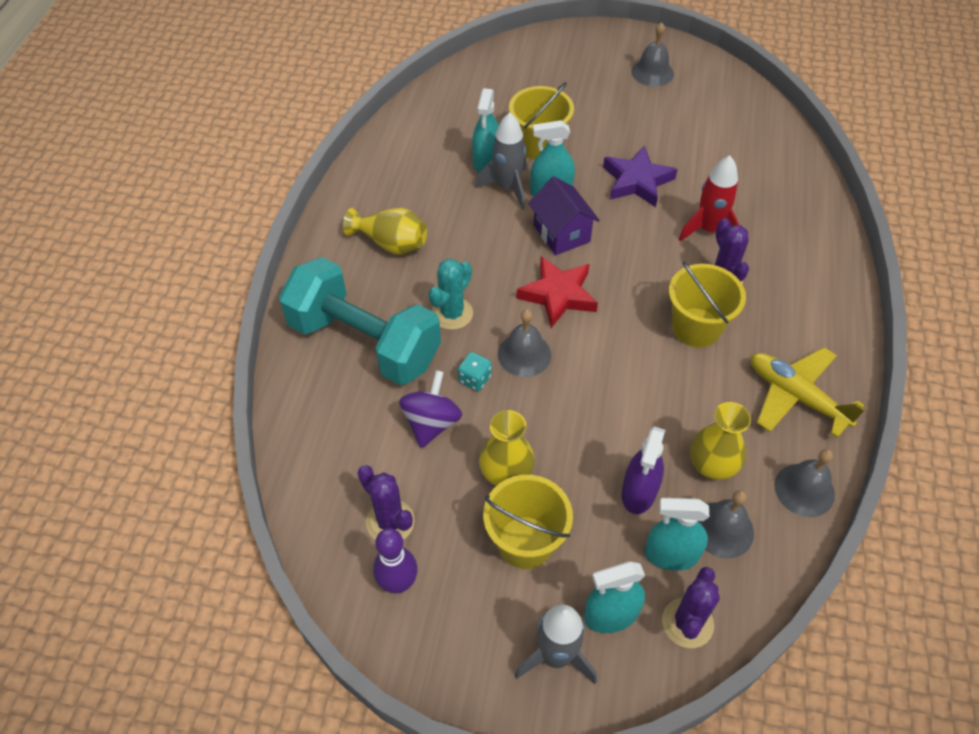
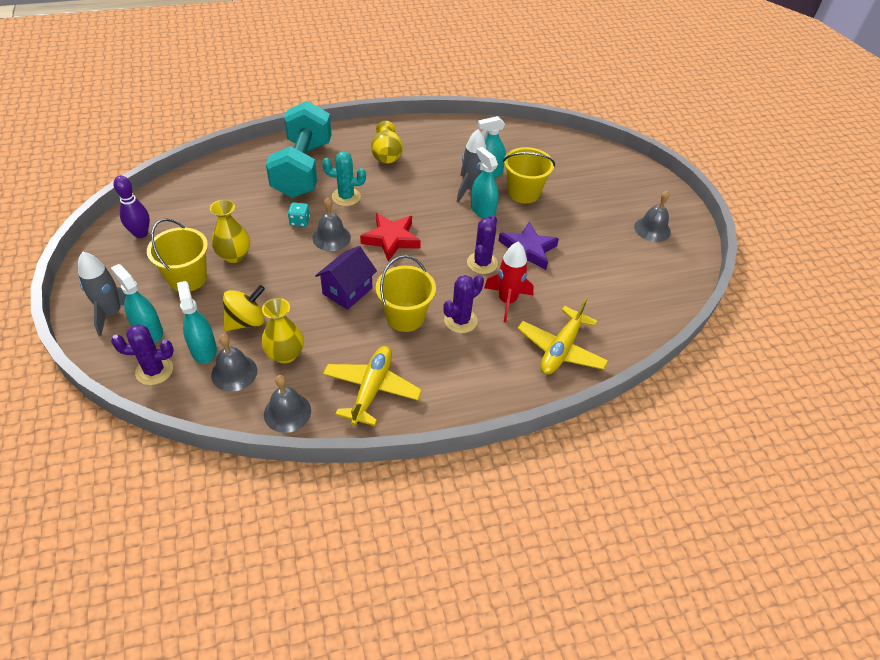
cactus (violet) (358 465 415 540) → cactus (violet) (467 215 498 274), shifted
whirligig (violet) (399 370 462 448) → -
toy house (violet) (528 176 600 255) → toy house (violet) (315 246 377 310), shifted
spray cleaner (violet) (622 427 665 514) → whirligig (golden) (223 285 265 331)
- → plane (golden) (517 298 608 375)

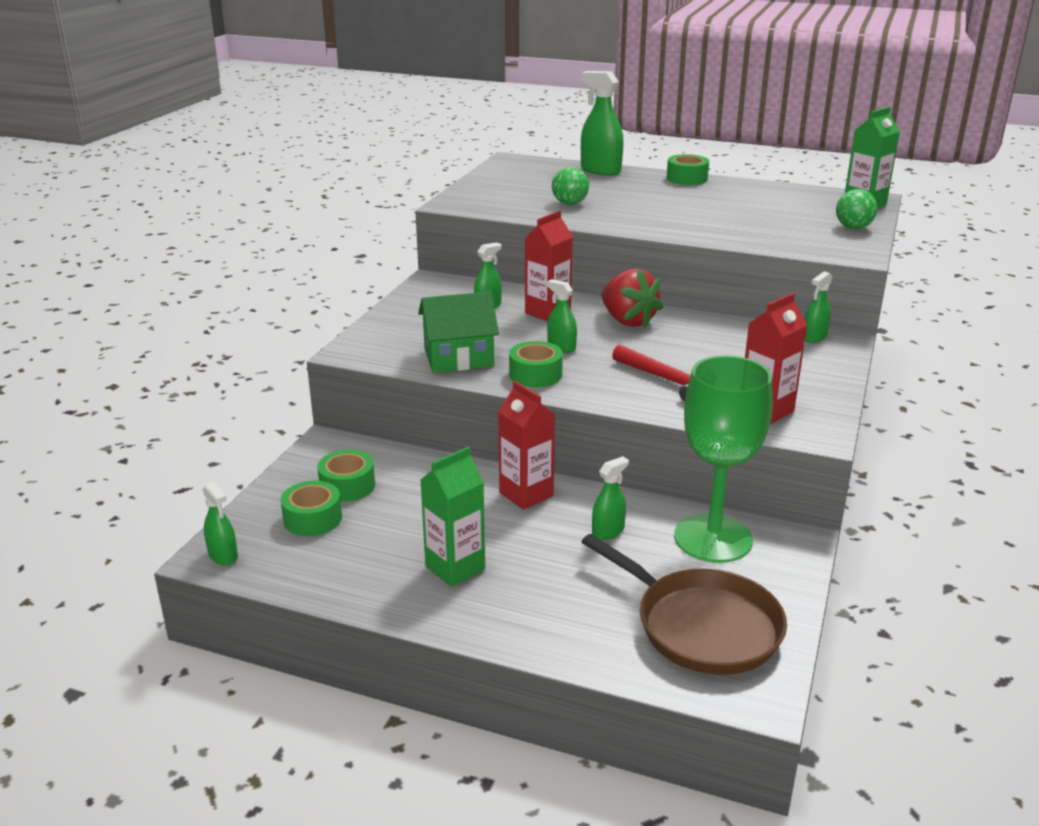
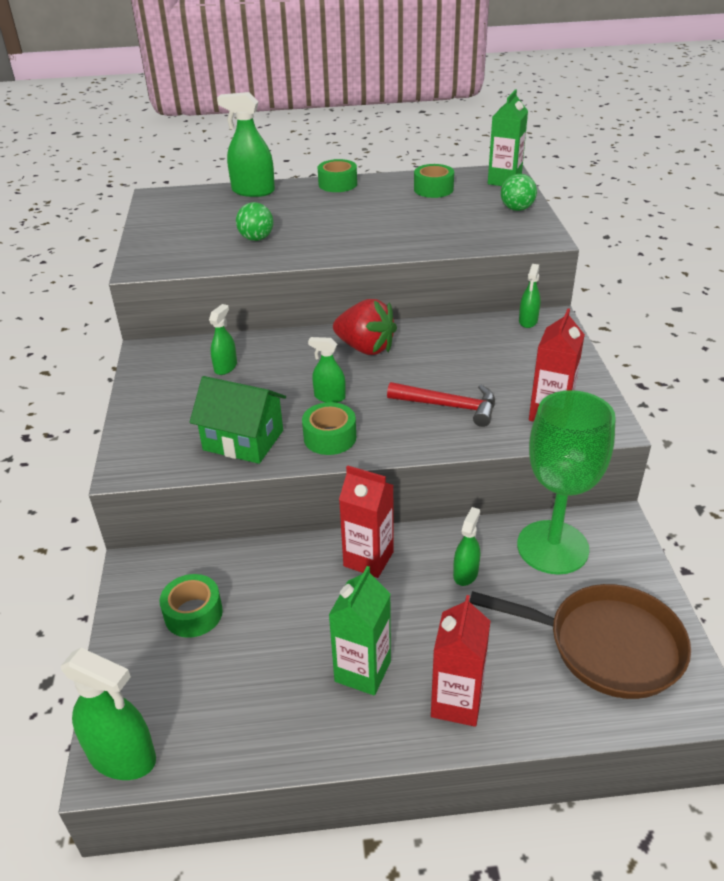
spray cleaner (leaf-green) (203 482 238 566) → spray cleaner (leaf-green) (61 648 156 780), x1.74
roll of tape (leaf-green) (281 481 342 536) → roll of tape (leaf-green) (414 164 454 198), shifted
toy house (leaf-green) (418 291 499 373) → toy house (leaf-green) (190 376 286 464), 60 degrees clockwise
carton (crimson) (525 211 573 322) → carton (crimson) (431 595 490 727), shifted

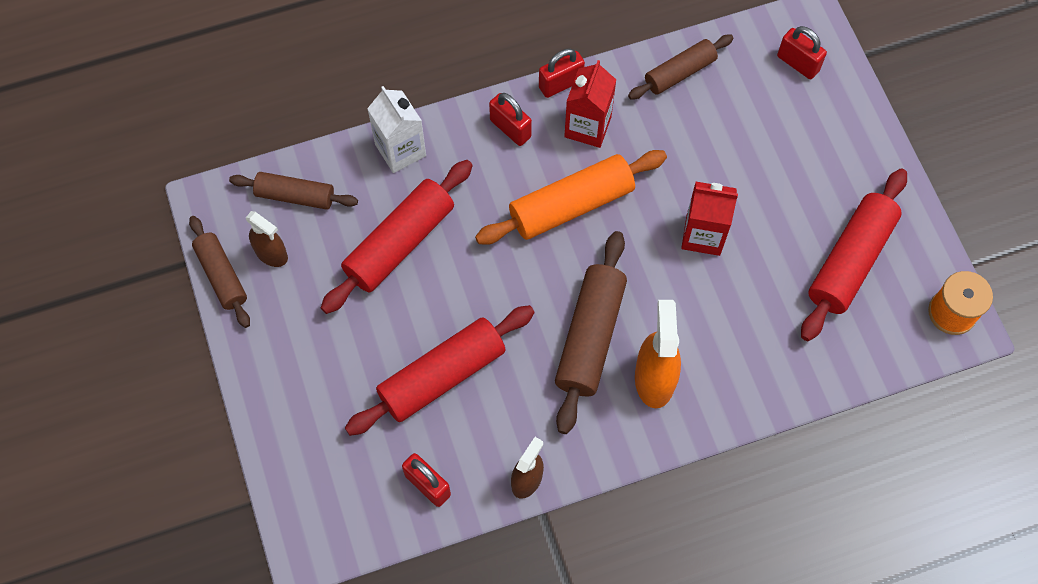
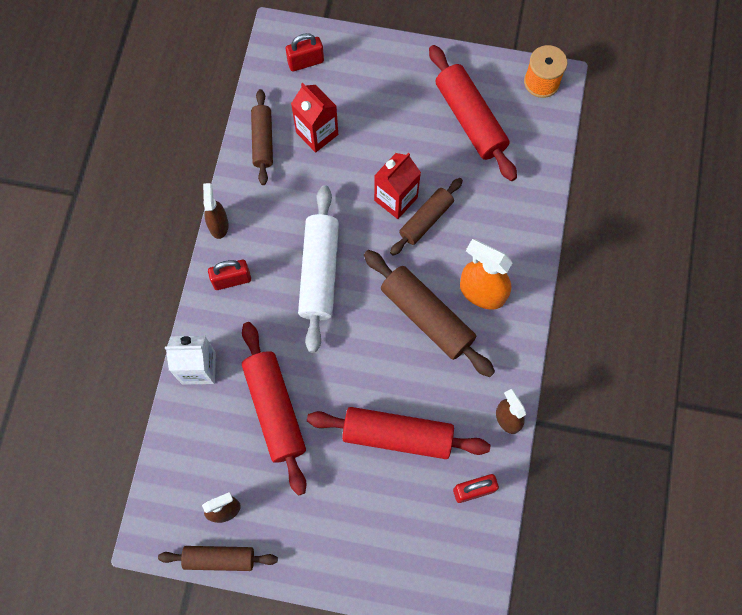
pastry roller (russet) (229 172 358 210) → pastry roller (russet) (390 178 463 256), shifted
pastry roller (crimson) (345 305 535 436) → pastry roller (crimson) (307 407 490 459), 75 degrees counterclockwise
pastry roller (orange-coloured) (475 150 667 245) → pastry roller (pure white) (298 185 339 353)
lock (crimson) (539 49 585 98) → spray cleaner (russet) (203 183 229 239)
carton (crimson) (564 60 616 148) → carton (crimson) (291 83 338 153), shifted

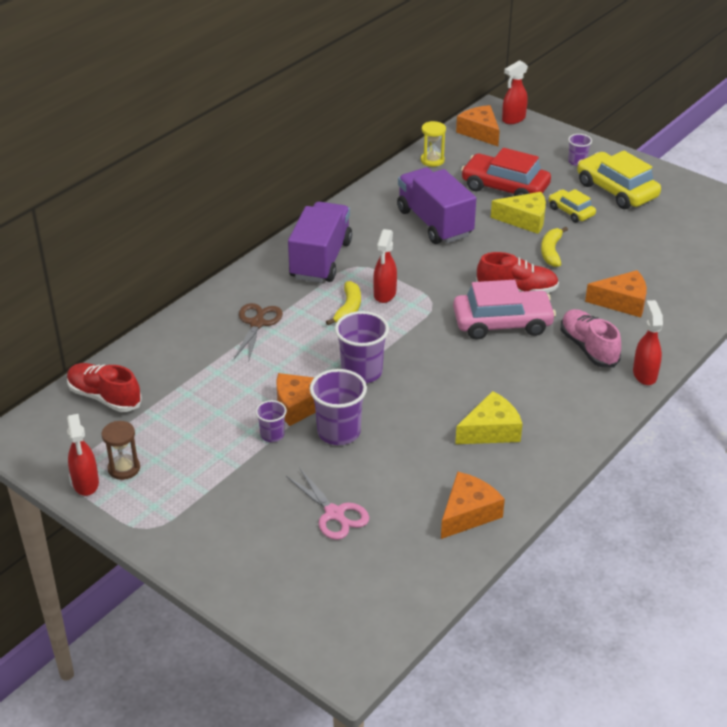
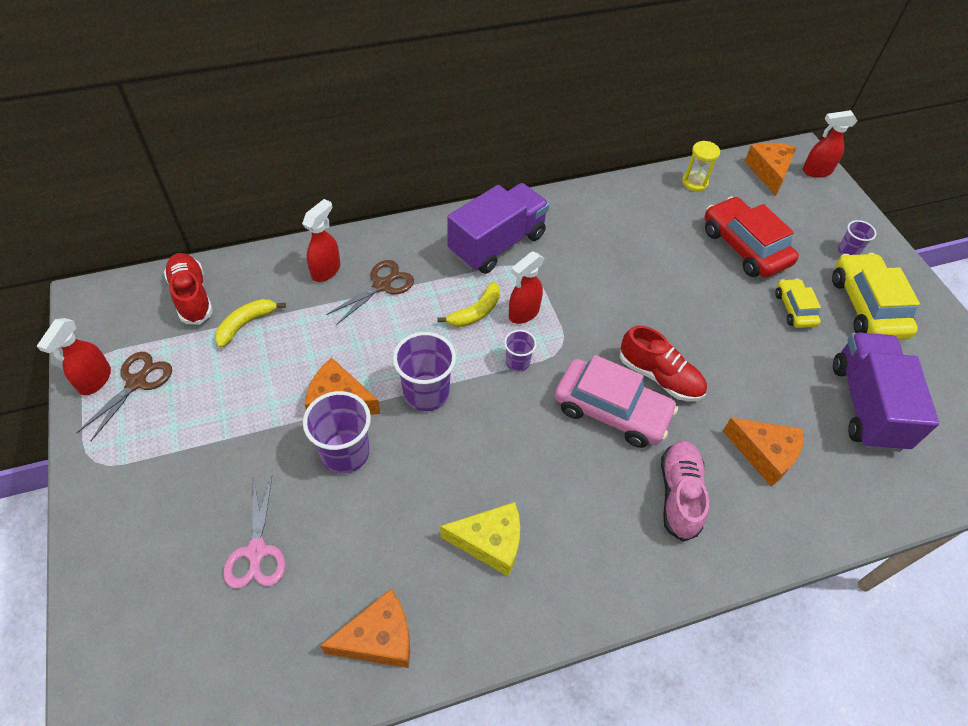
sandglass (russet) (102 421 140 480) → shears (russet) (76 352 172 441)
tumbler (violet) (255 400 287 442) → tumbler (violet) (504 330 537 372), shifted
toy truck (violet) (397 168 476 244) → toy truck (violet) (833 333 939 452), shifted
cheese (golden) (491 192 546 234) → -
toy banana (golden) (541 227 568 267) → toy banana (golden) (215 299 286 348), shifted
spray cleaner (crimson) (633 300 663 385) → spray cleaner (crimson) (302 199 340 282), shifted

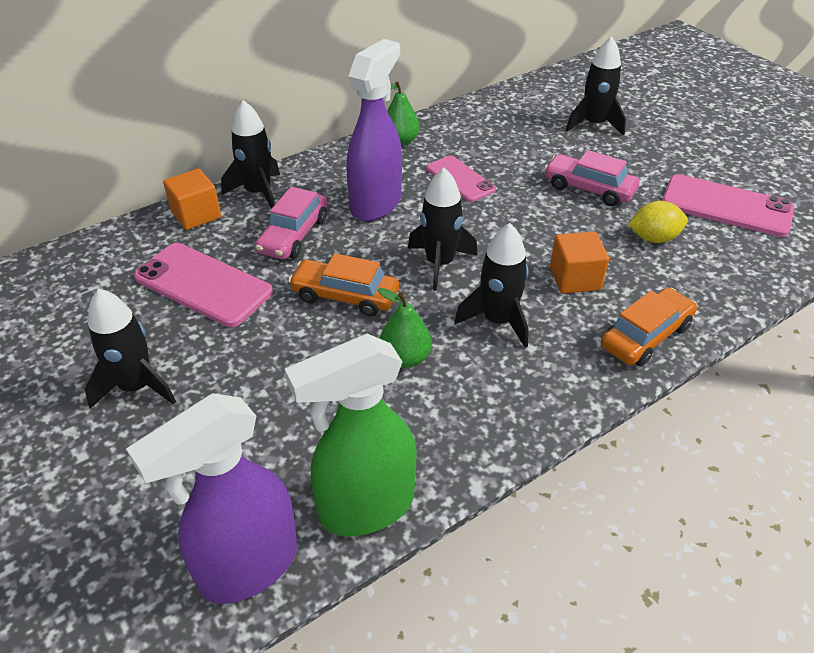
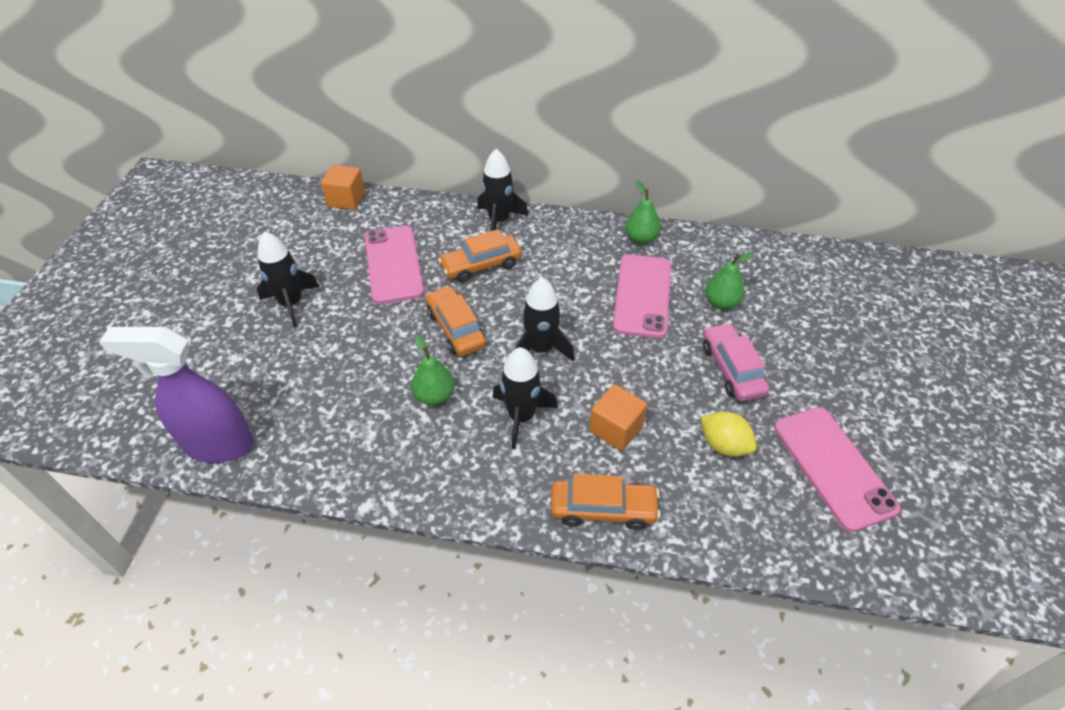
cube (orange-coloured) (163 169 221 230) → cube (orange-coloured) (321 165 365 210), shifted
toy car (rose-pink) (255 187 328 260) → toy car (orange-coloured) (438 229 522 282)
spray cleaner (leaf-green) (285 334 417 536) → -
spray cleaner (violet) (347 39 402 221) → -
mobile phone (rose-pink) (426 156 496 202) → mobile phone (rose-pink) (613 254 671 338), x1.56
rocket (jet-black) (566 37 626 136) → -
- → toy pear (leaf-green) (705 252 756 310)

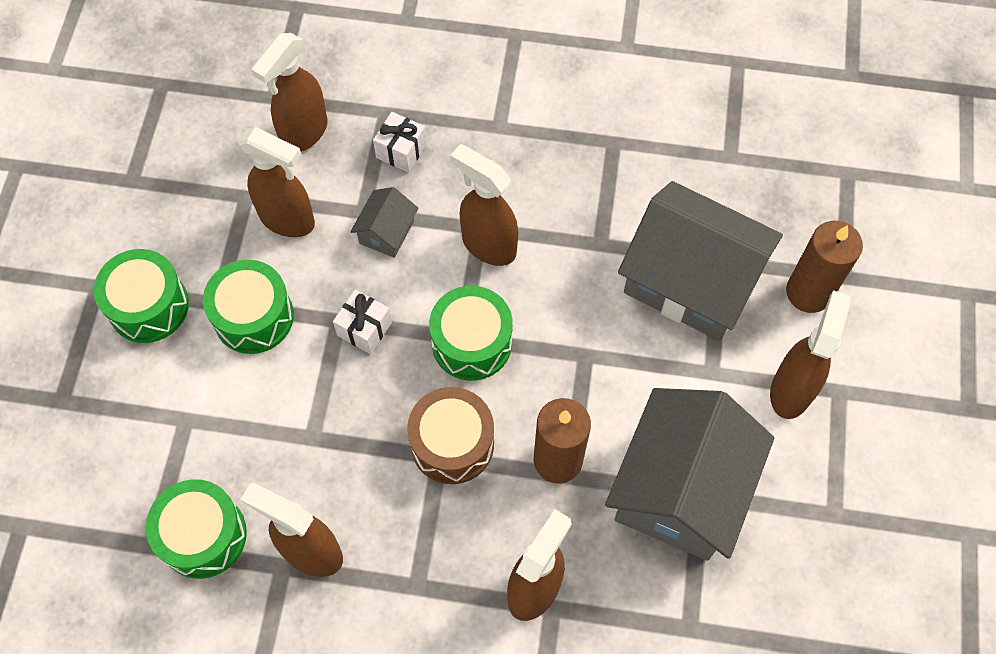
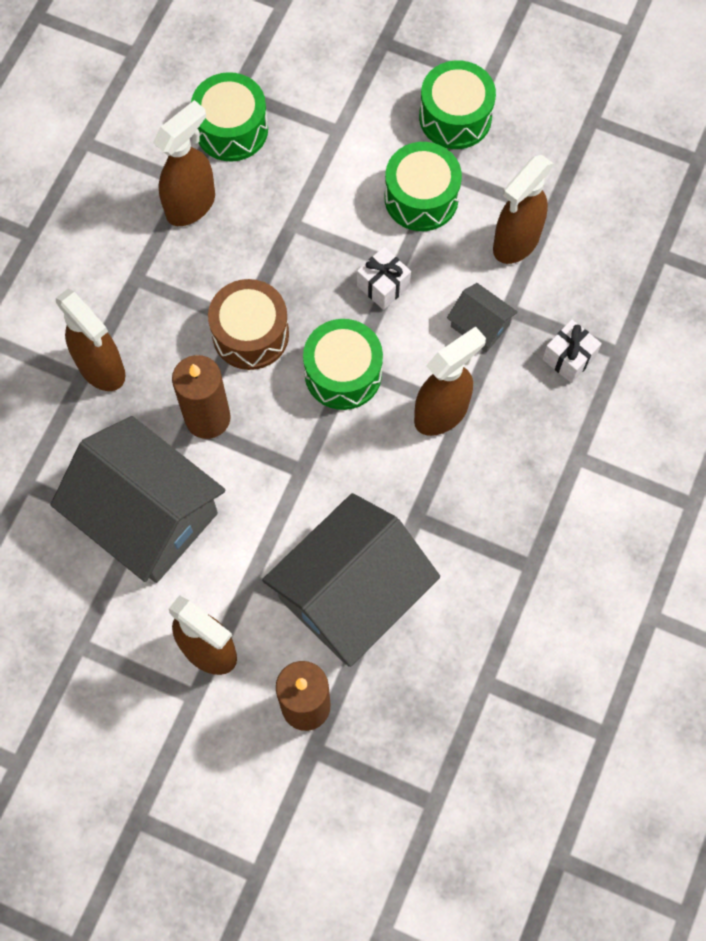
spray cleaner (russet) (251 33 328 152) → -

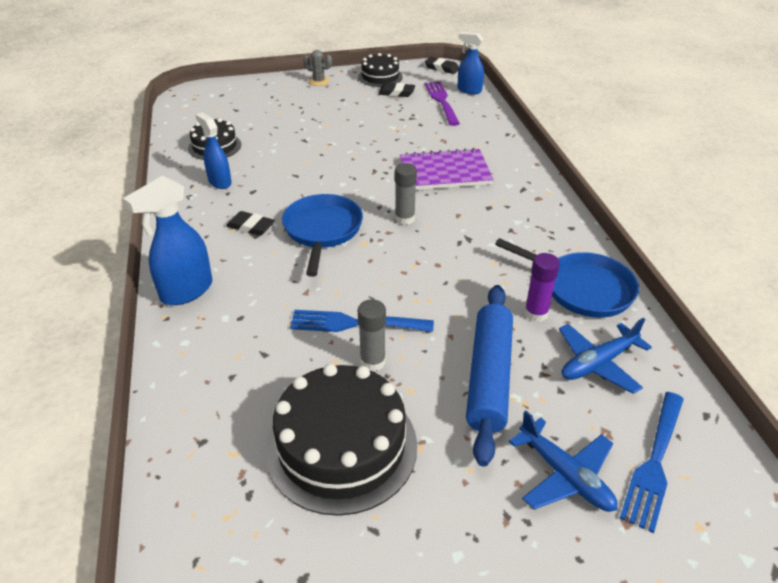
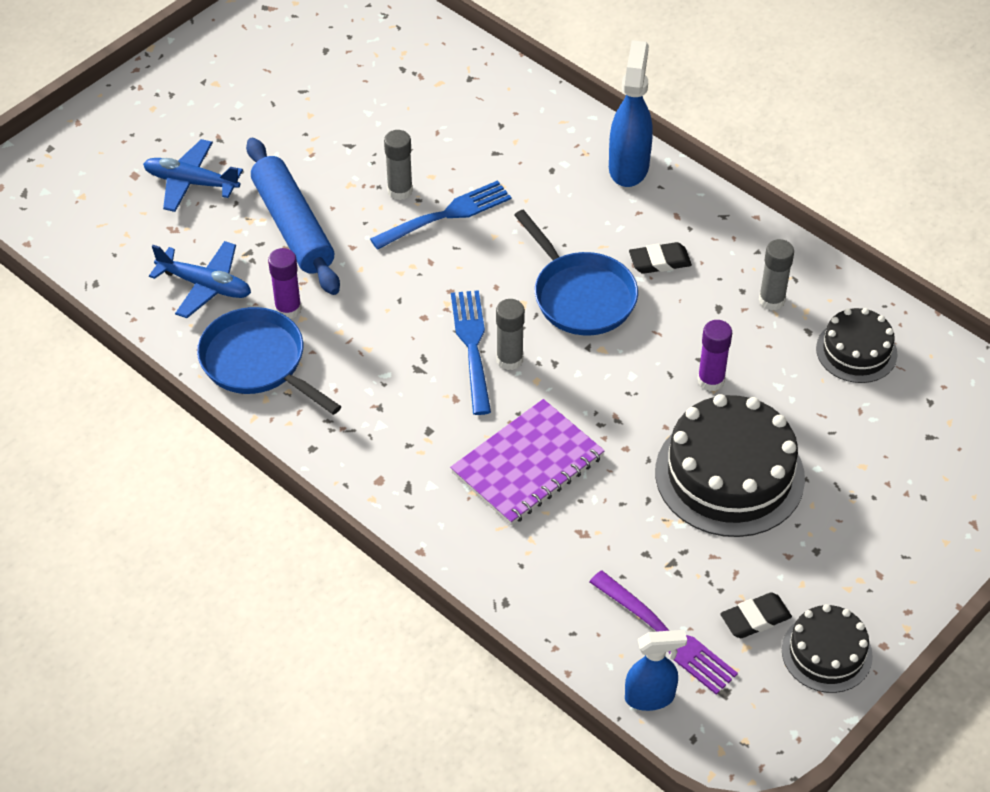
spray cleaner (cobalt) (196 113 232 189) → glue (ash-grey) (759 239 794 310)
layer cake (jet-black) (265 364 417 516) → layer cake (jet-black) (655 394 805 537), shifted
cactus (ash-grey) (303 50 332 86) → -
pencil eraser (jet-black) (425 57 459 74) → -
pan (cobalt) (495 238 639 318) → pan (cobalt) (197 307 342 415), 45 degrees clockwise
plane (cobalt) (559 317 652 394) → plane (cobalt) (149 241 251 318), 90 degrees clockwise
fork (cobalt) (620 392 684 533) → fork (cobalt) (451 290 491 415), shifted
- → glue (violet) (697 320 732 391)

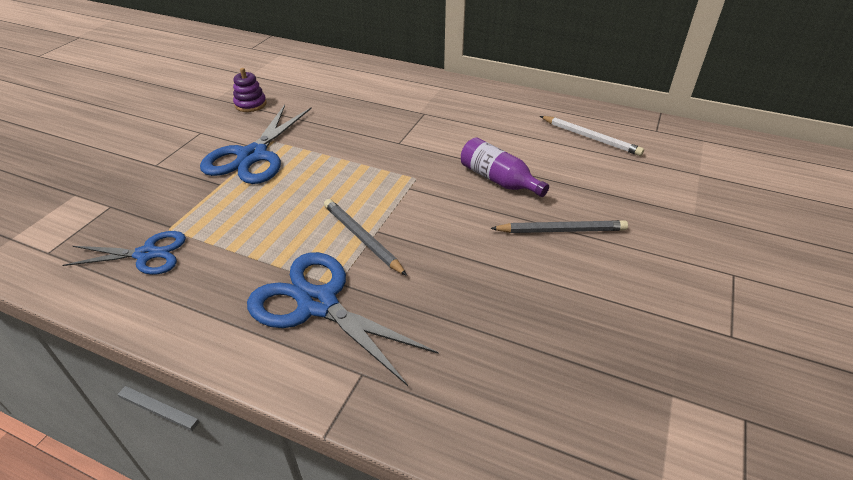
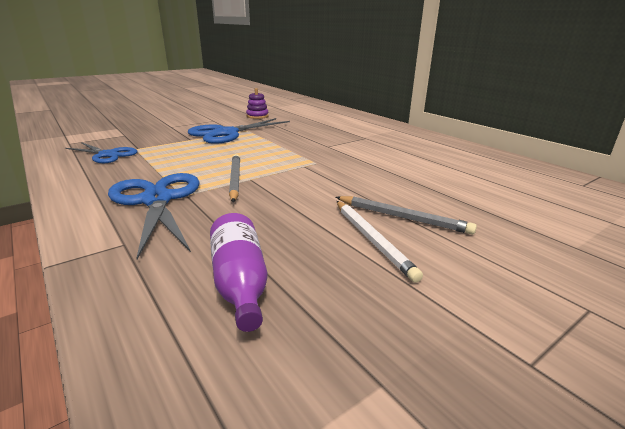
bottle (violet) (461 137 549 197) → bottle (violet) (210 213 268 332), shifted
pencil (pure white) (540 116 644 156) → pencil (pure white) (337 201 423 283), shifted

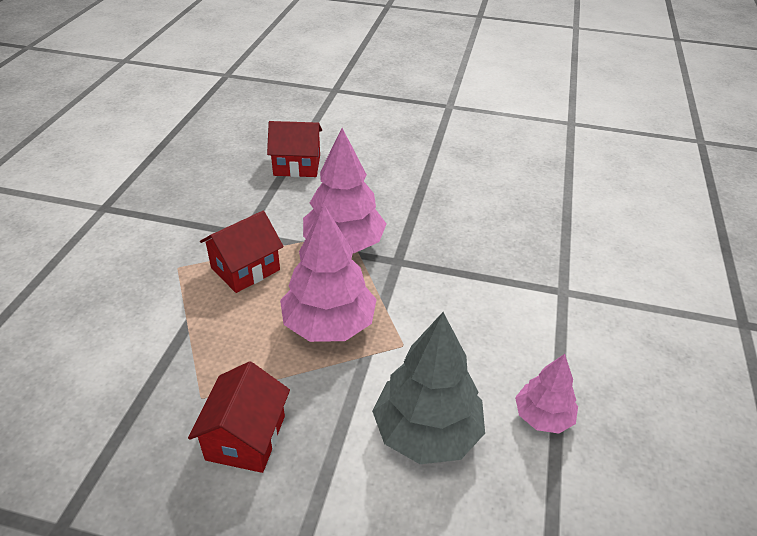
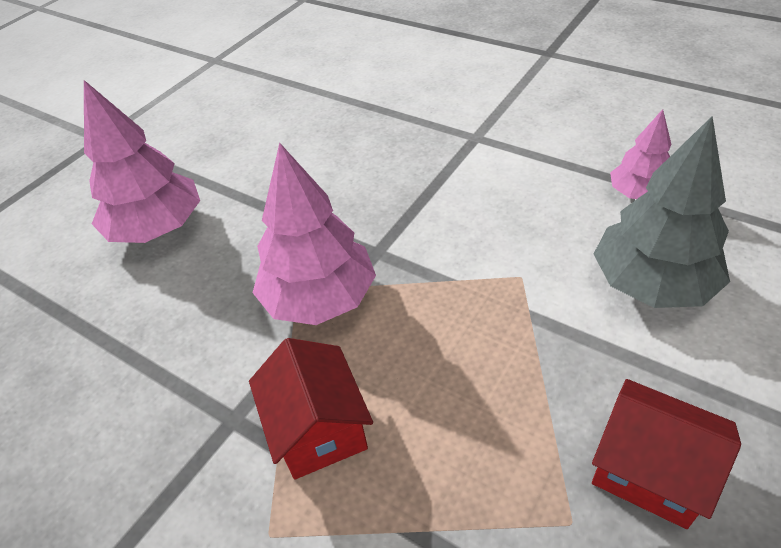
toy house (crimson) (267 121 322 177) → -
toy tree (rose-pink) (280 204 377 342) → toy tree (rose-pink) (84 80 200 243), shifted

